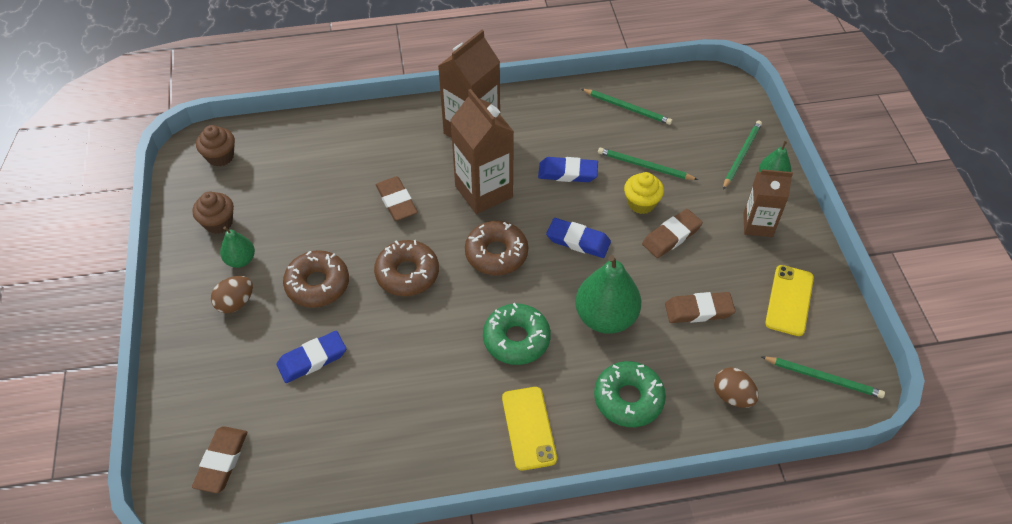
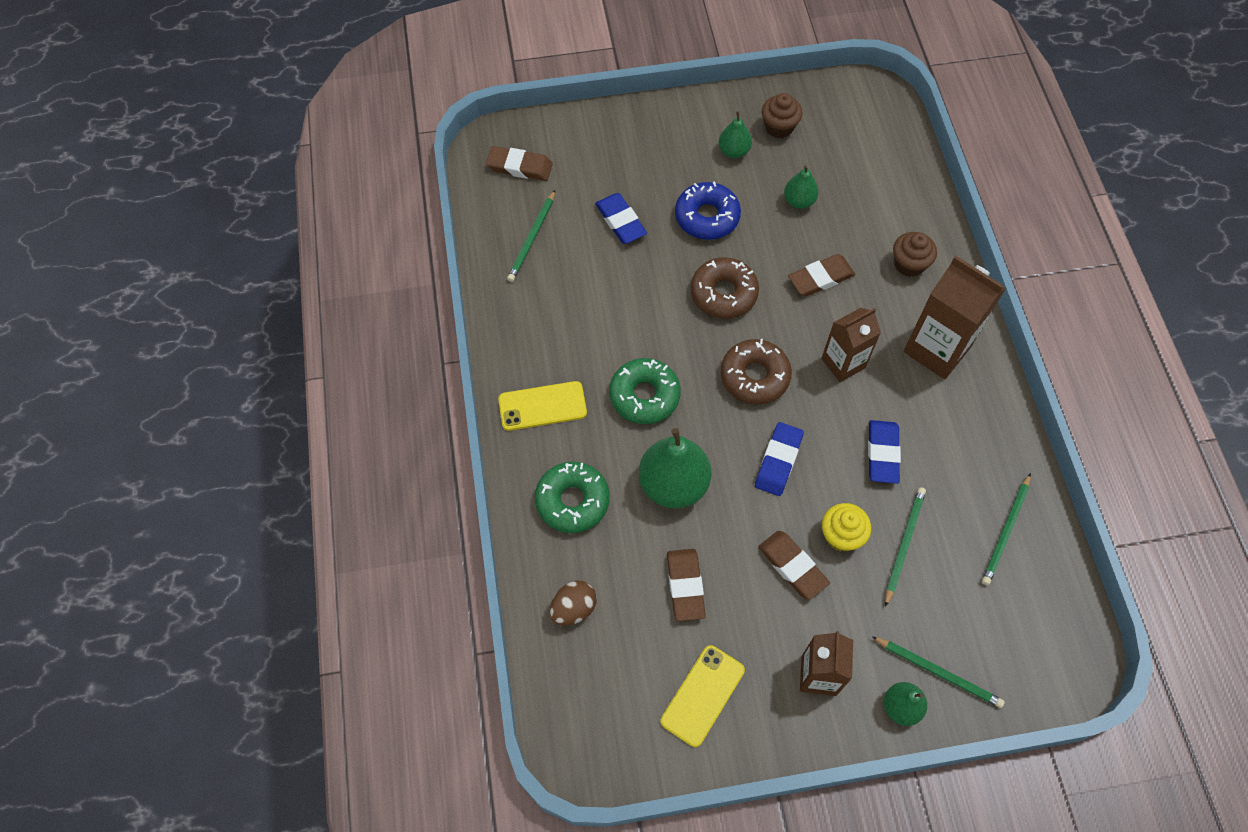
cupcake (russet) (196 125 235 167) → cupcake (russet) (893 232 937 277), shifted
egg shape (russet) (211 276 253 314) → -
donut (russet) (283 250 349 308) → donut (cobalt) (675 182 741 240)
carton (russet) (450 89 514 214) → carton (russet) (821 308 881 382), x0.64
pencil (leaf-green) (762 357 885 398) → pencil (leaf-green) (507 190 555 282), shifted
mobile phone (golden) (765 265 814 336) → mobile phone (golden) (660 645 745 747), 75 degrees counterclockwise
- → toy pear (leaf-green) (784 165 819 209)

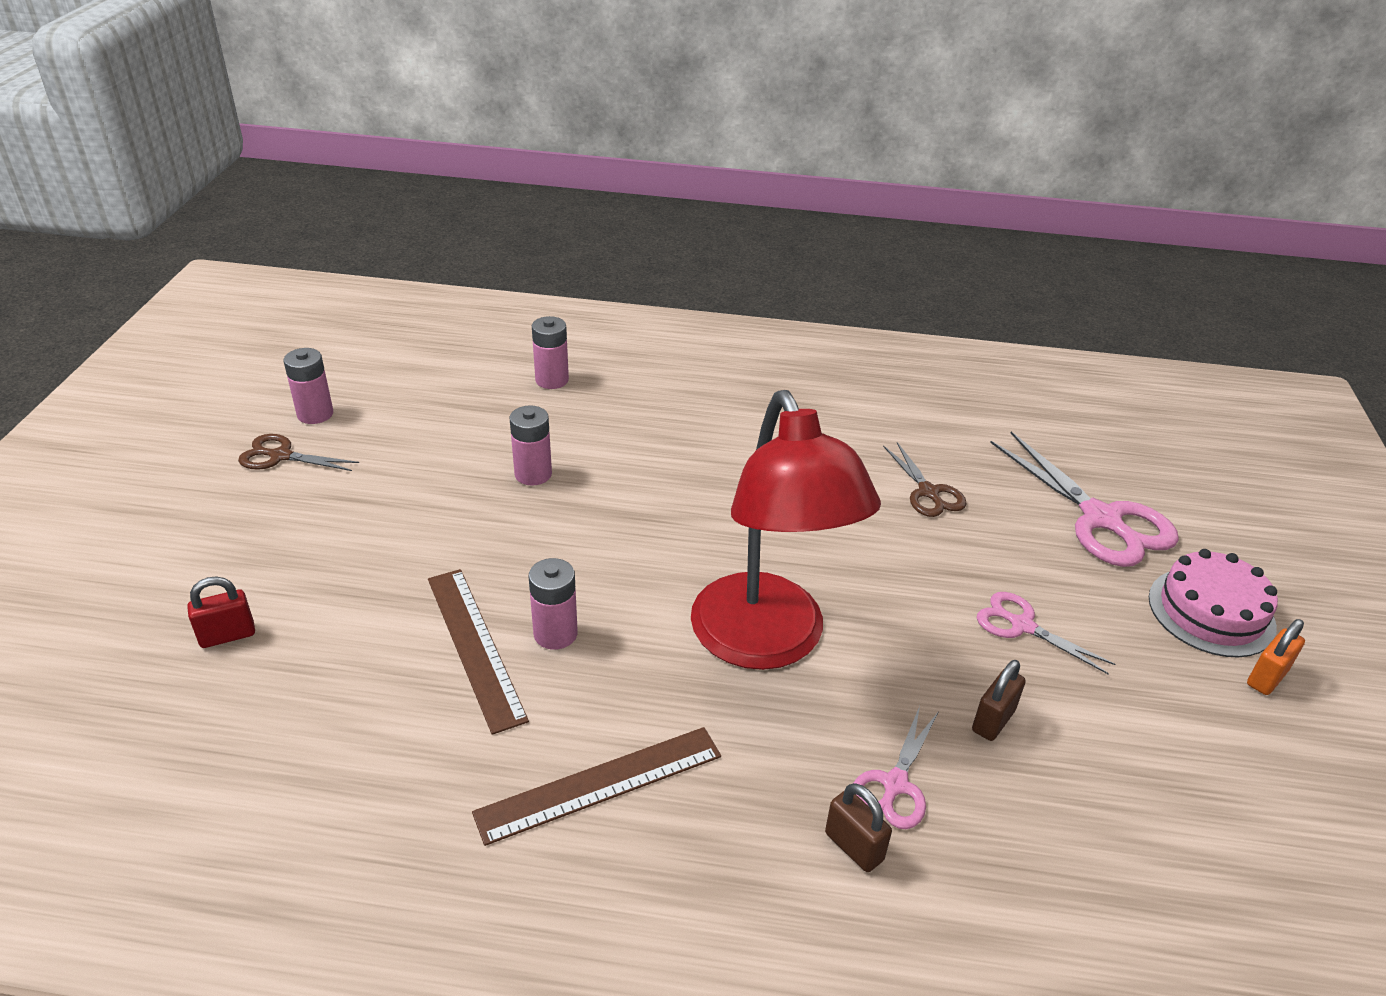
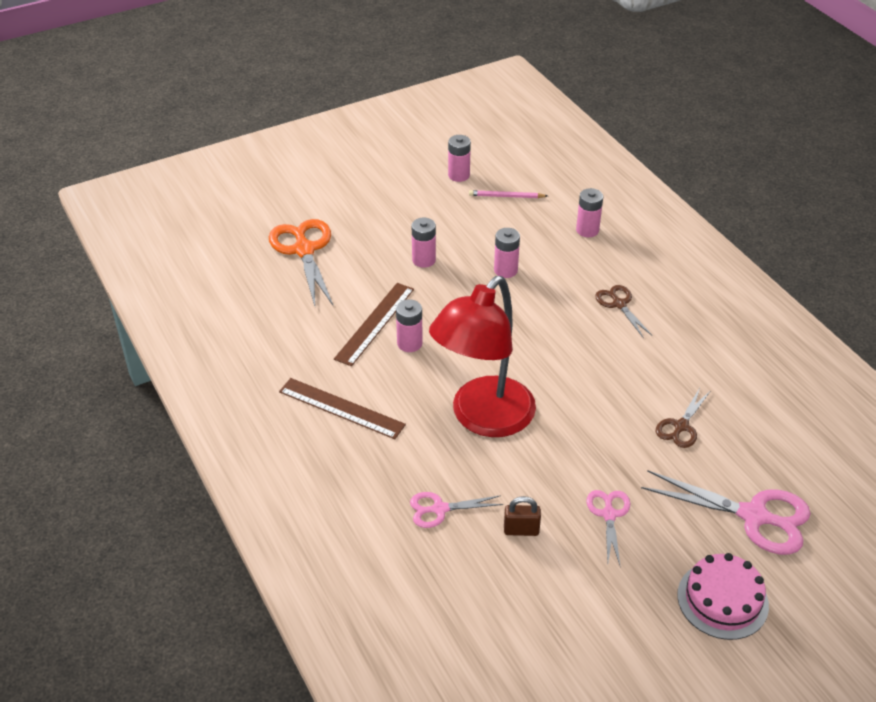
lock (crimson) (187 577 255 648) → shears (orange-coloured) (269 219 333 306)
shears (russet) (238 434 359 471) → shears (russet) (595 285 653 338), shifted
lock (russet) (825 783 892 872) → -
shears (rose-pink) (990 432 1179 567) → shears (rose-pink) (641 470 811 555), 90 degrees counterclockwise
lock (orange-coloured) (1247 619 1305 695) → -
- → battery (rose-pink) (412 218 436 268)
- → pencil (rose-pink) (469 190 547 198)

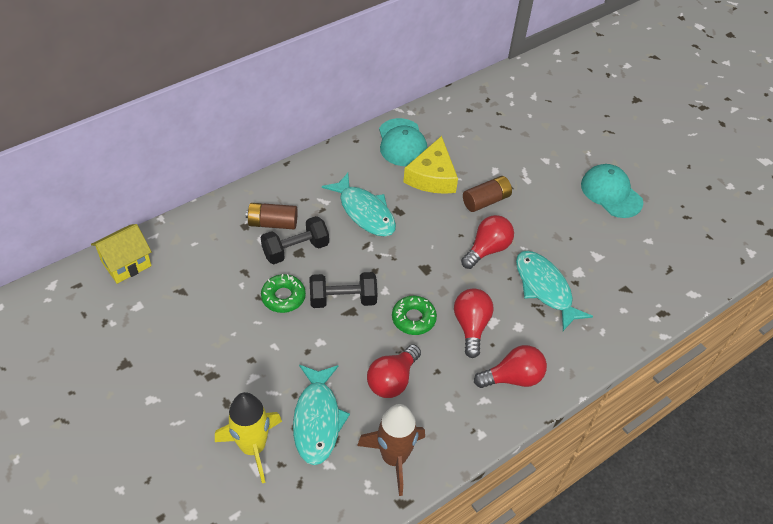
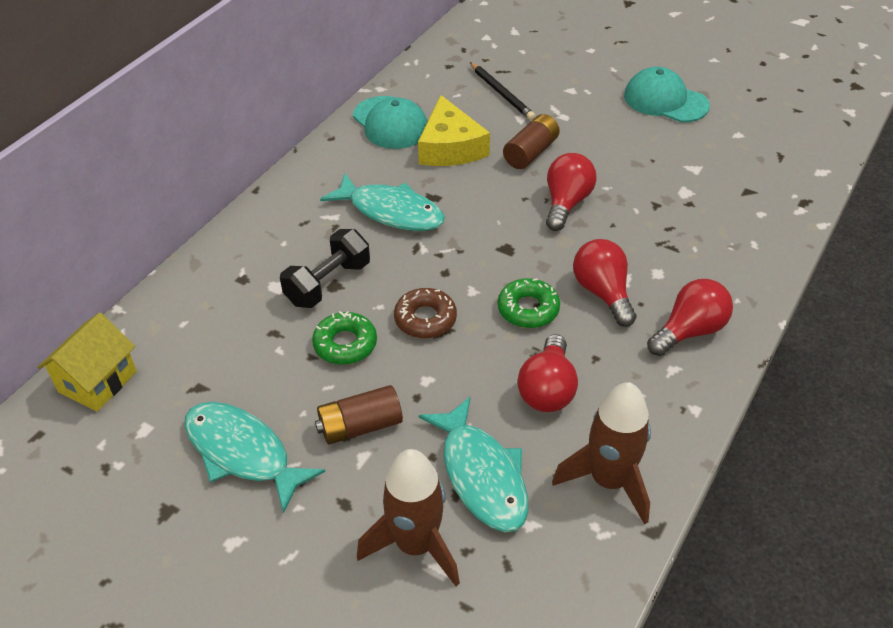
rocket (golden) (215 392 282 483) → rocket (russet) (357 449 460 586)
battery (russet) (246 203 298 229) → battery (russet) (315 385 403 445), shifted
hand weight (jet-black) (309 272 377 308) → donut (russet) (394 288 457 338)
fish figure (aqua) (516 251 593 331) → fish figure (aqua) (184 402 325 514), shifted
- → pencil (jet-black) (470 62 535 120)

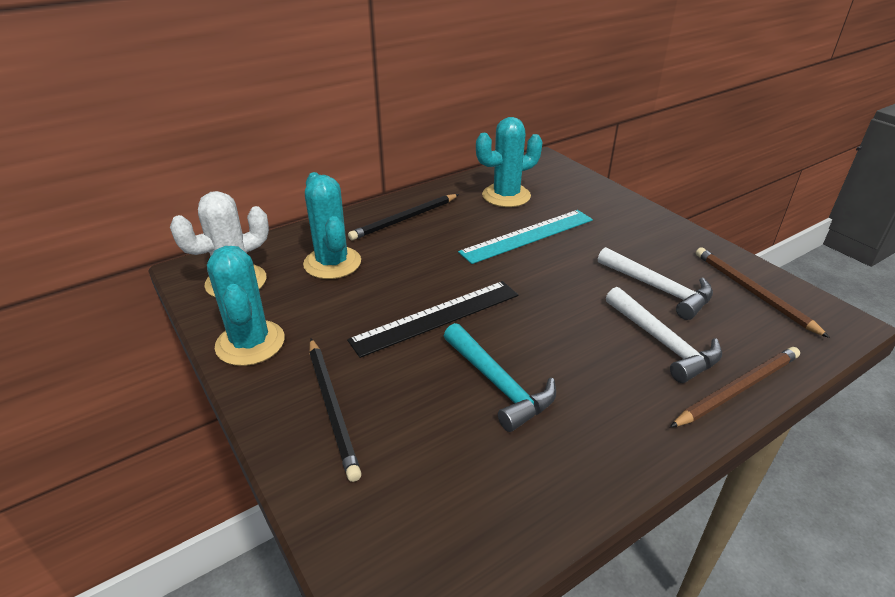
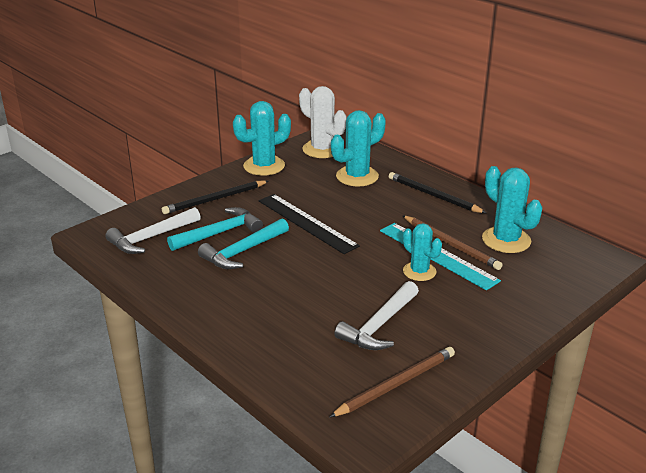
carpenter's hammer (pure white) (606 287 722 383) → carpenter's hammer (pure white) (105 207 200 254), shifted
pencil (russet) (670 347 800 428) → pencil (russet) (402 215 503 270), shifted
- → carpenter's hammer (aqua) (167 207 263 251)
- → cactus (aqua) (403 223 442 281)

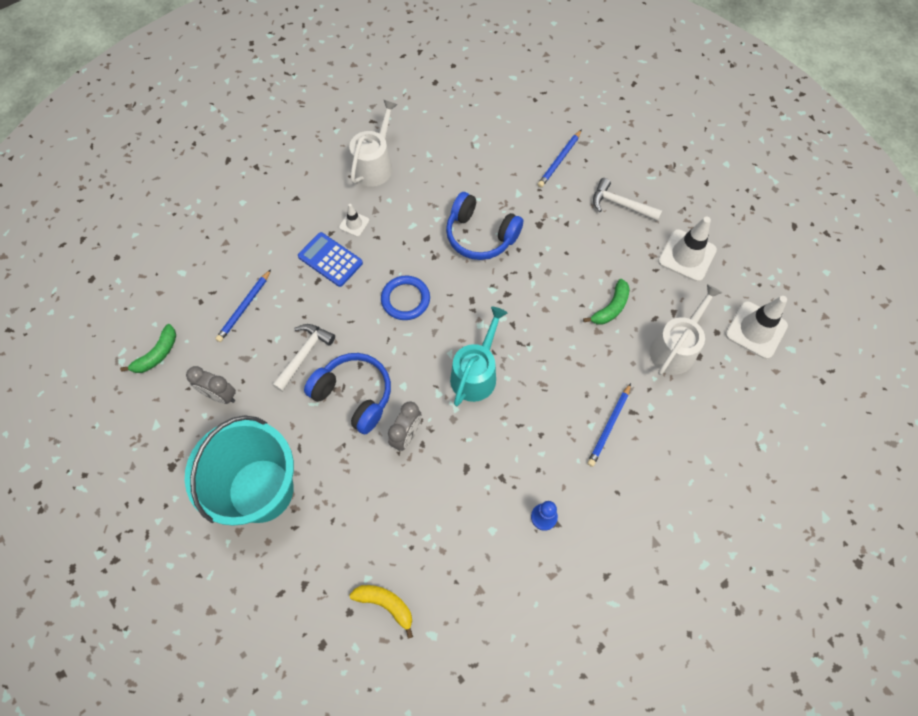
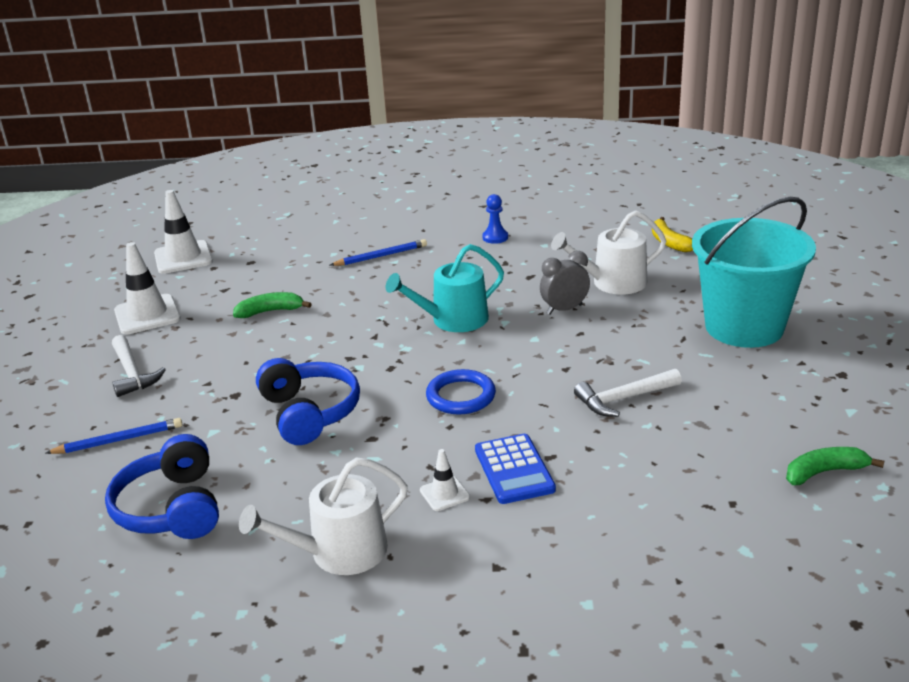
clock (ash-grey) (186 366 236 404) → -
pencil (cobalt) (215 269 271 342) → -
headphones (cobalt) (304 353 391 434) → headphones (cobalt) (105 434 219 539), shifted
sprinkling can (pure white) (650 284 722 375) → sprinkling can (pure white) (551 210 666 295), shifted

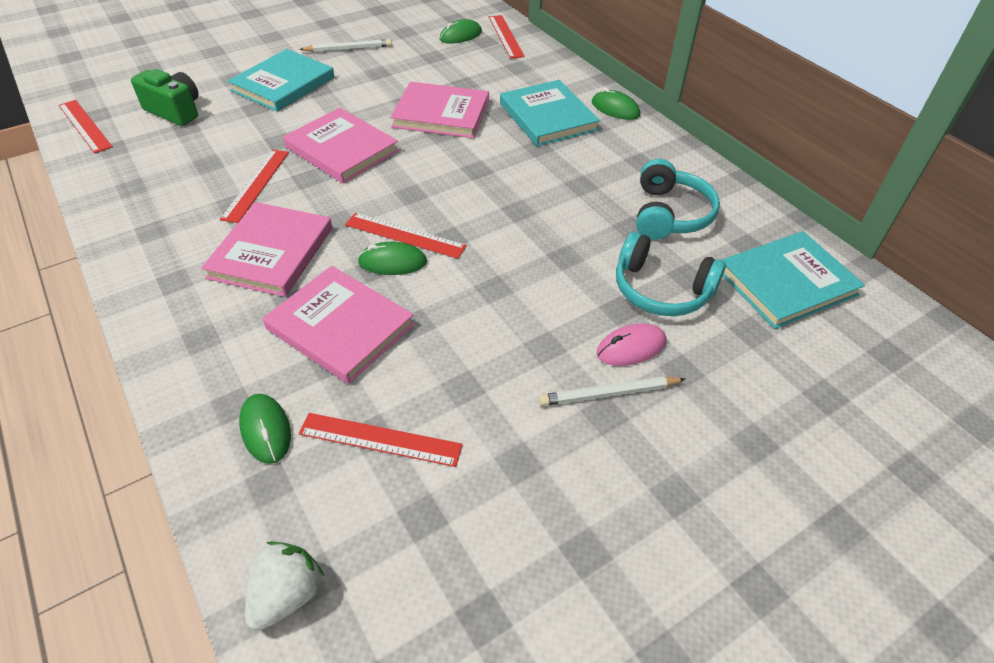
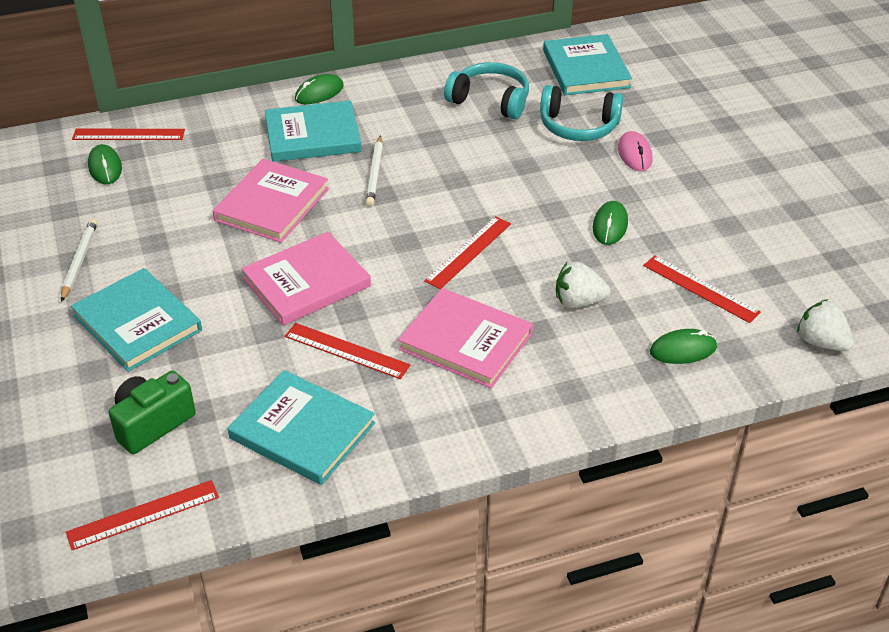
hardcover (rose-pink) (263 266 415 384) → berry (pure white) (556 262 610 308)
ruler (crimson) (299 413 463 467) → ruler (crimson) (643 255 761 323), 75 degrees counterclockwise
PC mouse (leaf-green) (358 242 427 275) → PC mouse (leaf-green) (593 201 628 245), shifted
pencil (pure white) (539 376 685 406) → pencil (pure white) (366 135 383 206), shifted
headphones (aqua) (616 232 726 316) → headphones (aqua) (540 85 623 141), 60 degrees clockwise
- → hardcover (aqua) (228 370 375 485)

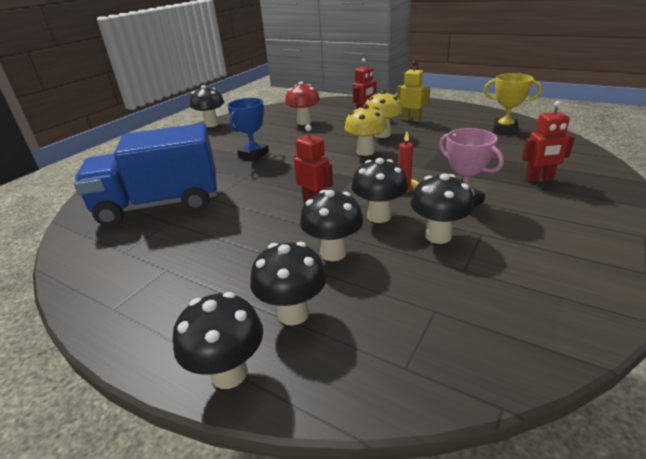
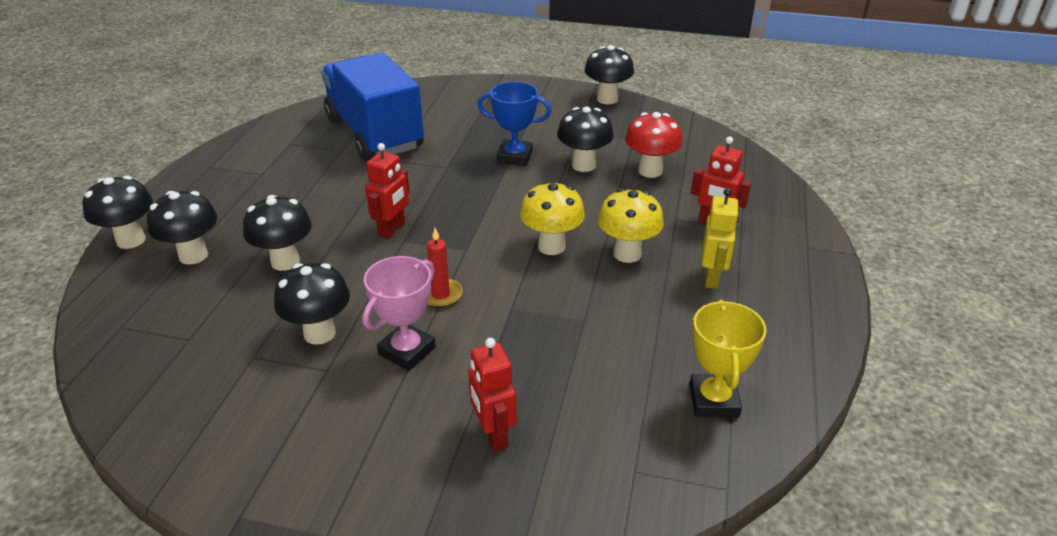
fungus (jet-black) (351 158 408 223) → fungus (jet-black) (557 107 614 172), shifted

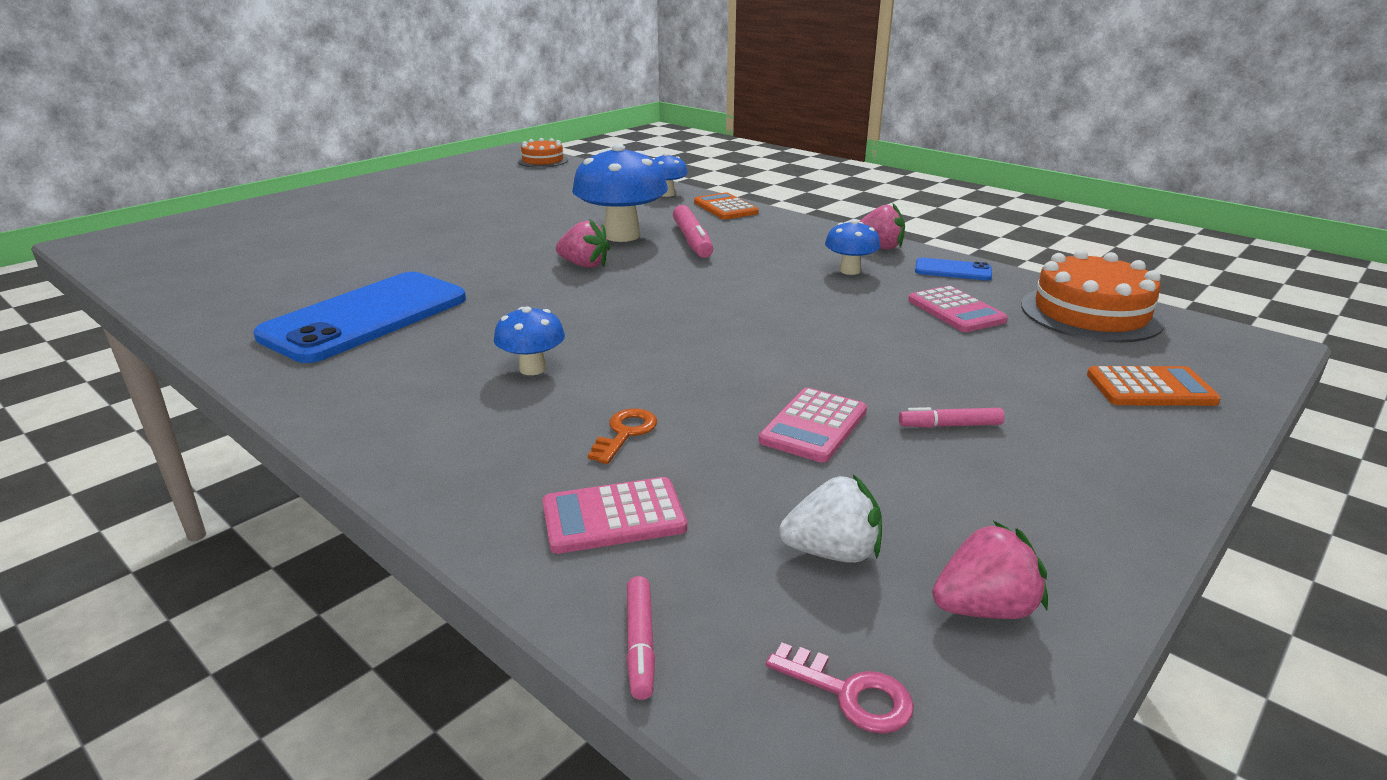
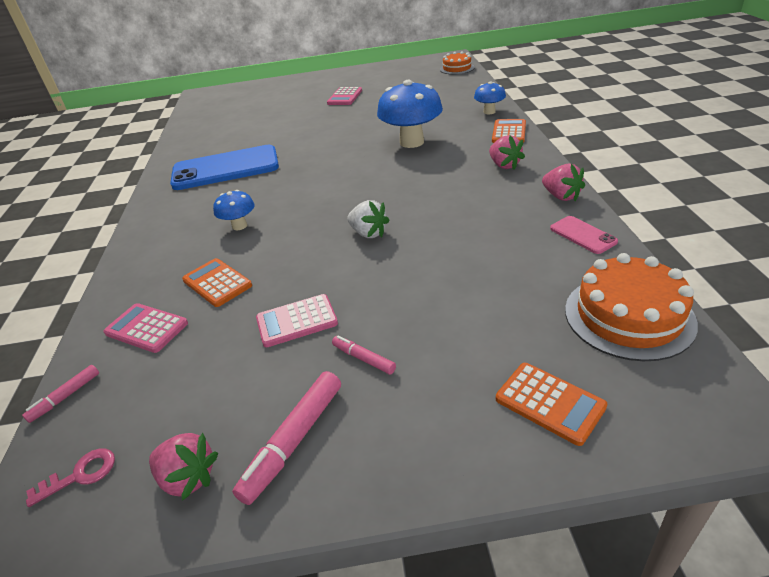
berry (rose-pink) (556 219 610 268) → berry (rose-pink) (489 135 525 170), shifted
door key (orange-coloured) (588 408 657 464) → calculator (orange-coloured) (182 258 252 307)
felt pen (rose-pink) (673 205 713 258) → felt pen (rose-pink) (232 371 341 505), shifted
door key (rose-pink) (766 643 914 734) → door key (rose-pink) (26 448 115 507), 105 degrees counterclockwise
berry (pure white) (779 475 882 563) → berry (pure white) (347 200 390 238), shifted
fungus (cobalt) (825 220 880 275) → -
calculator (rose-pink) (908 286 1008 332) → calculator (rose-pink) (327 87 362 105), shifted
mobile phone (cobalt) (915 258 992 281) → mobile phone (rose-pink) (550 216 618 254)

